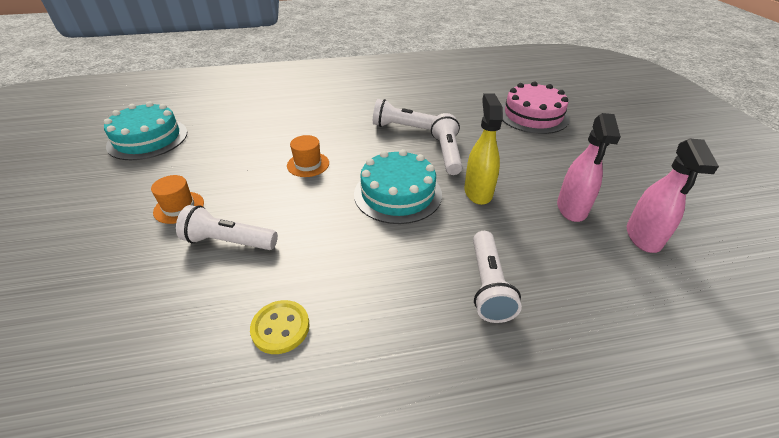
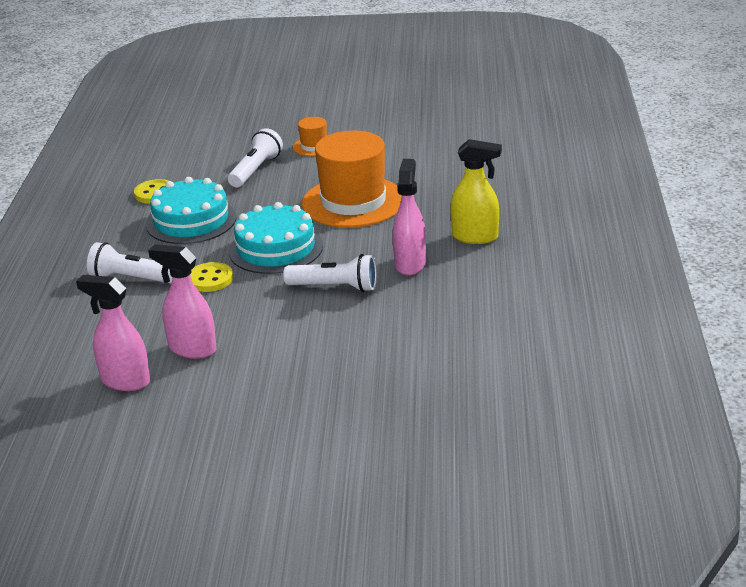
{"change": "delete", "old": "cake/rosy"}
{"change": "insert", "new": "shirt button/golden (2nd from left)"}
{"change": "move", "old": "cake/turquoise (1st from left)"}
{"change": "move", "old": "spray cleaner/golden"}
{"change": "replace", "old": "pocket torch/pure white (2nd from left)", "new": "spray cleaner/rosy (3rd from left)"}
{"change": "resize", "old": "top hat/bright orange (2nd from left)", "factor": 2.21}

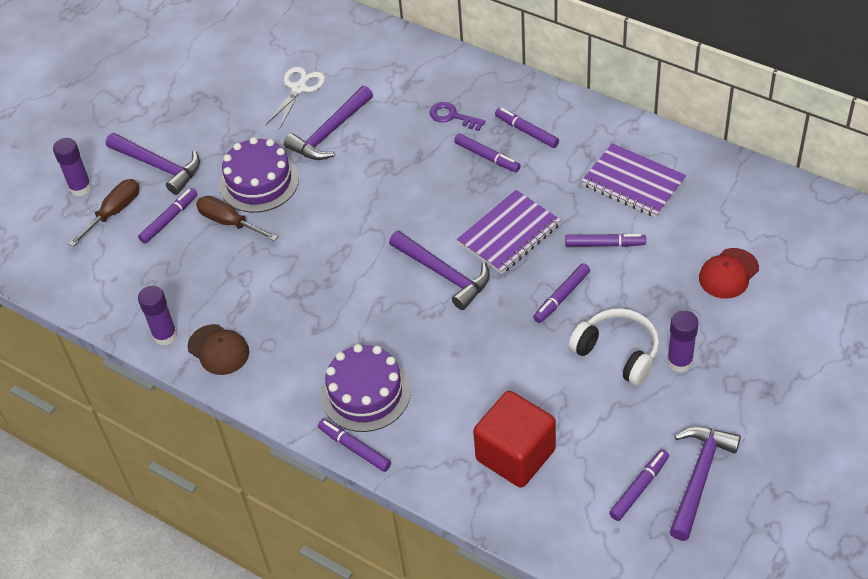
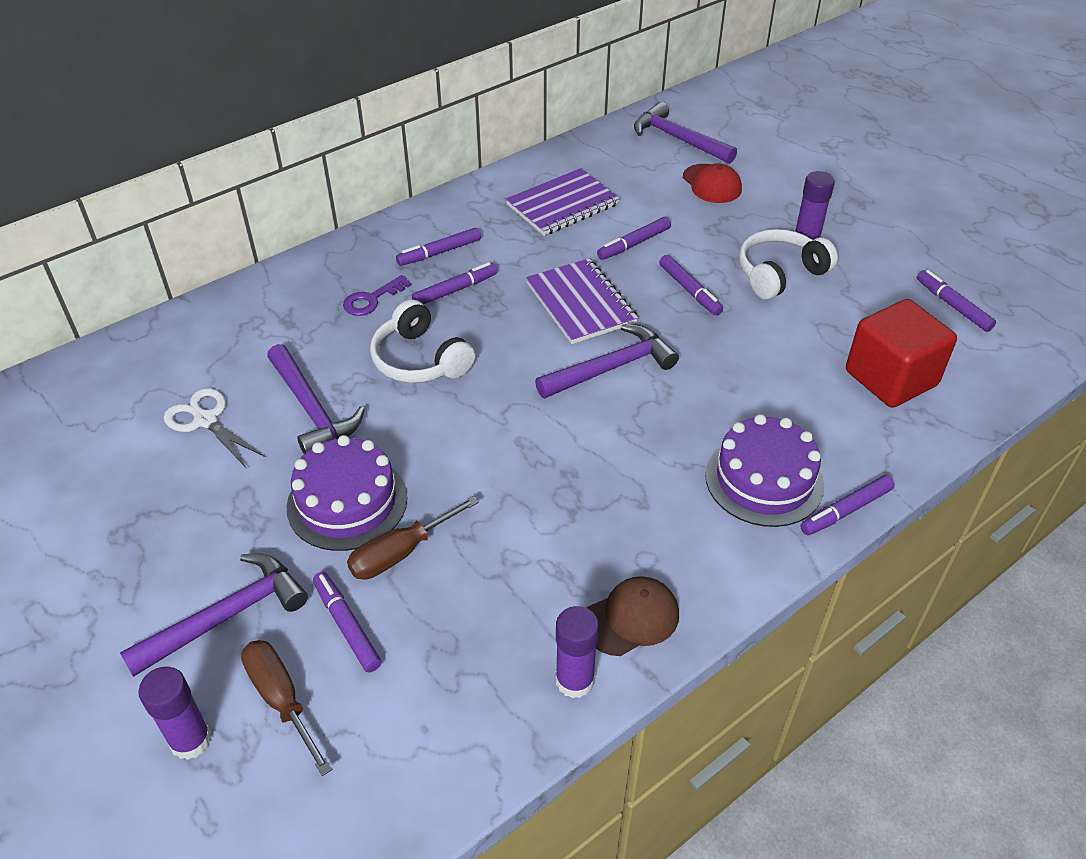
{"change": "insert", "new": "headphones/pure white (1st from left)"}
{"change": "move", "old": "hammer/royal purple (4th from left)"}
{"change": "rotate", "old": "marker/royal purple (6th from left in the first image)", "degrees": -150}

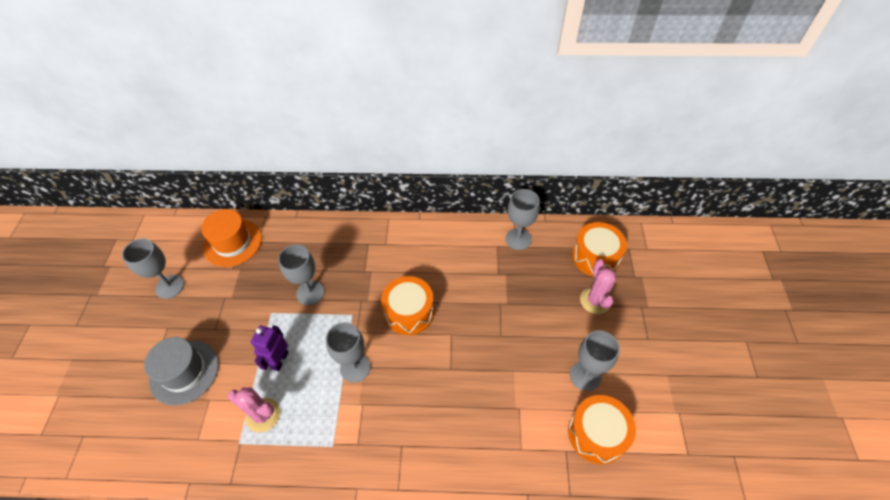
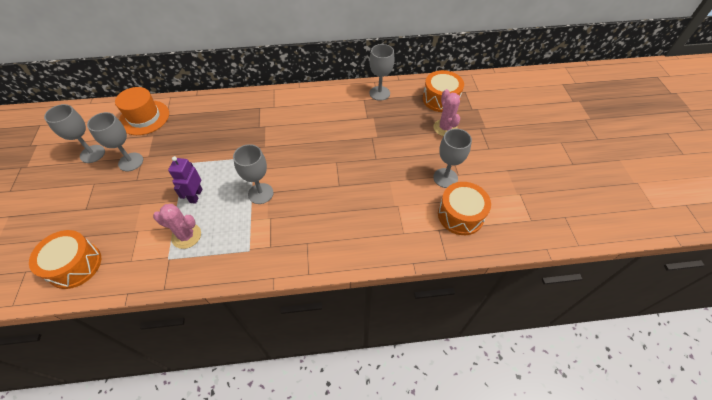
{"change": "delete", "old": "top hat/ash-grey"}
{"change": "move", "old": "goblet/ash-grey (2nd from left)"}
{"change": "move", "old": "toy drum/bright orange (1st from left)"}

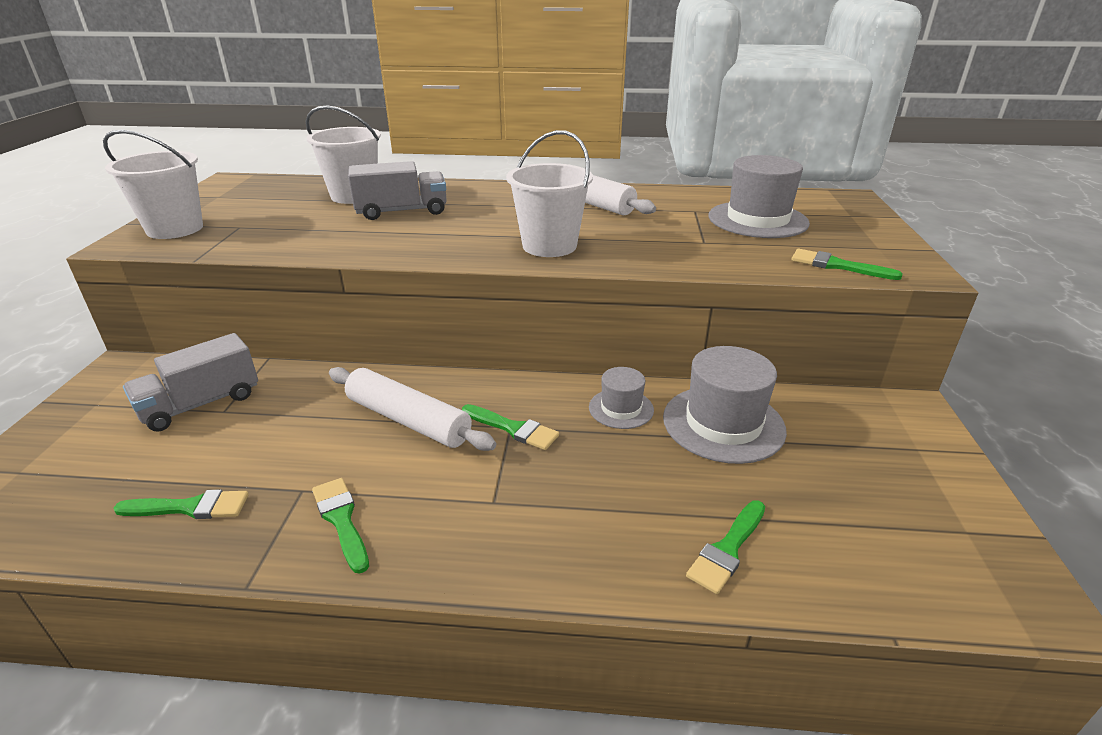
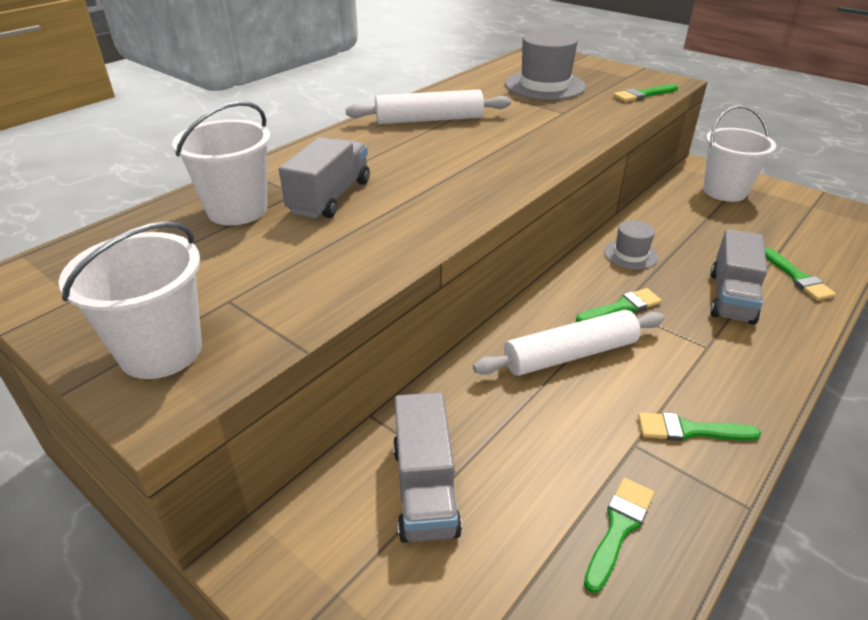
{"change": "delete", "old": "top hat/ash-grey (2nd from left)"}
{"change": "insert", "new": "toy truck/ash-grey (3rd from left)"}
{"change": "move", "old": "sand bucket/pure white (3rd from left)"}

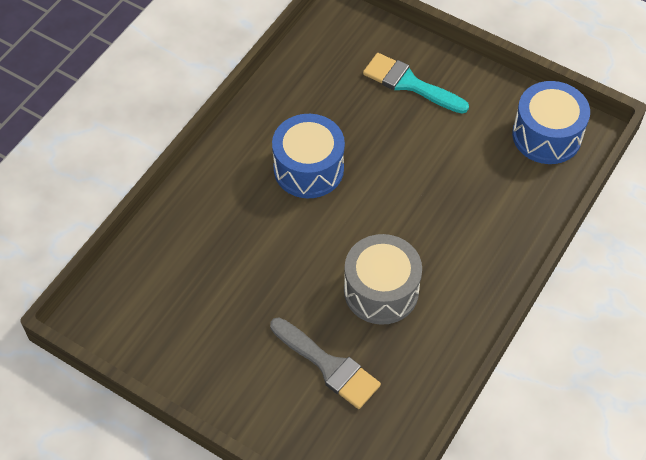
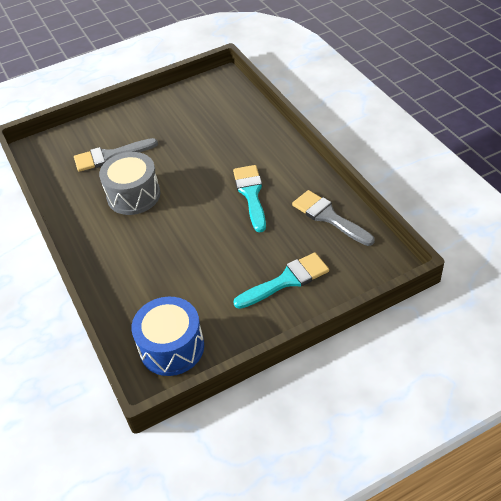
{"change": "insert", "new": "brush/ash-grey (2nd from left)"}
{"change": "replace", "old": "toy drum/cobalt (1st from left)", "new": "brush/turquoise (1st from left)"}

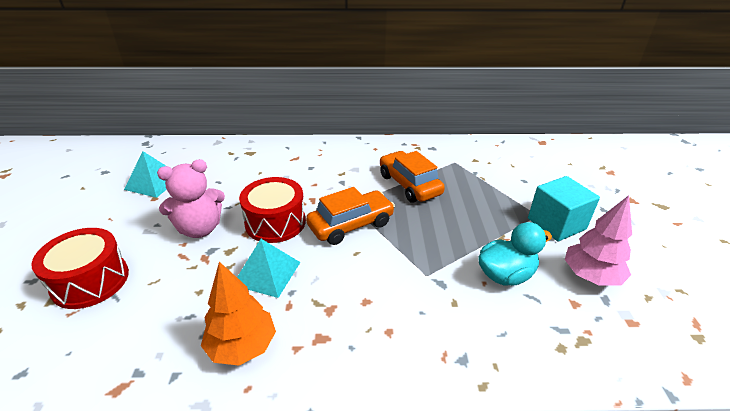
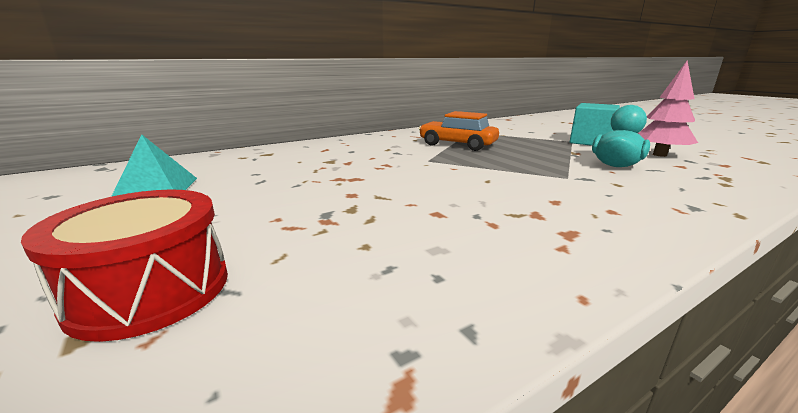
{"change": "delete", "old": "teddy bear/rosy"}
{"change": "delete", "old": "toy tree/bright orange"}
{"change": "delete", "old": "solid pyramid/turquoise (2nd from left)"}
{"change": "delete", "old": "toy drum/red (2nd from left)"}
{"change": "delete", "old": "car/bright orange (1st from left)"}

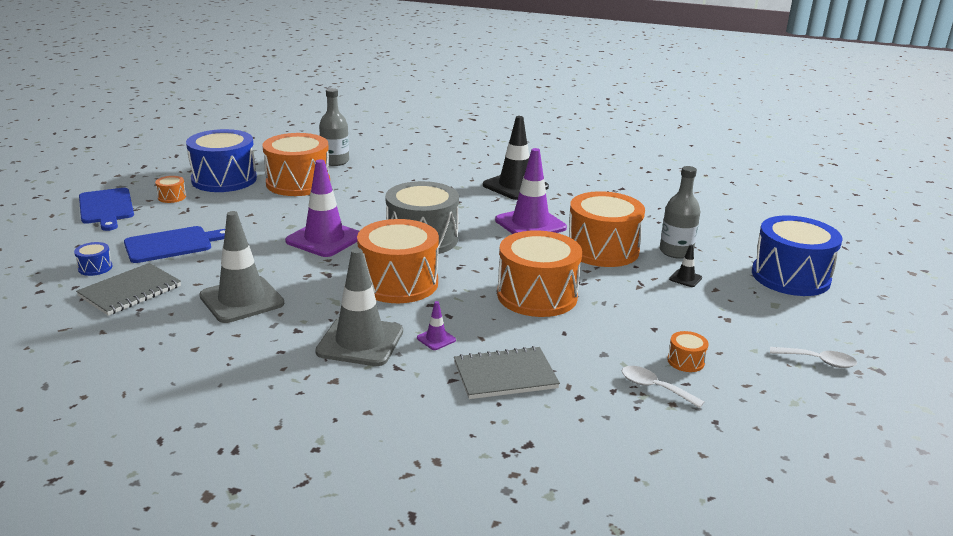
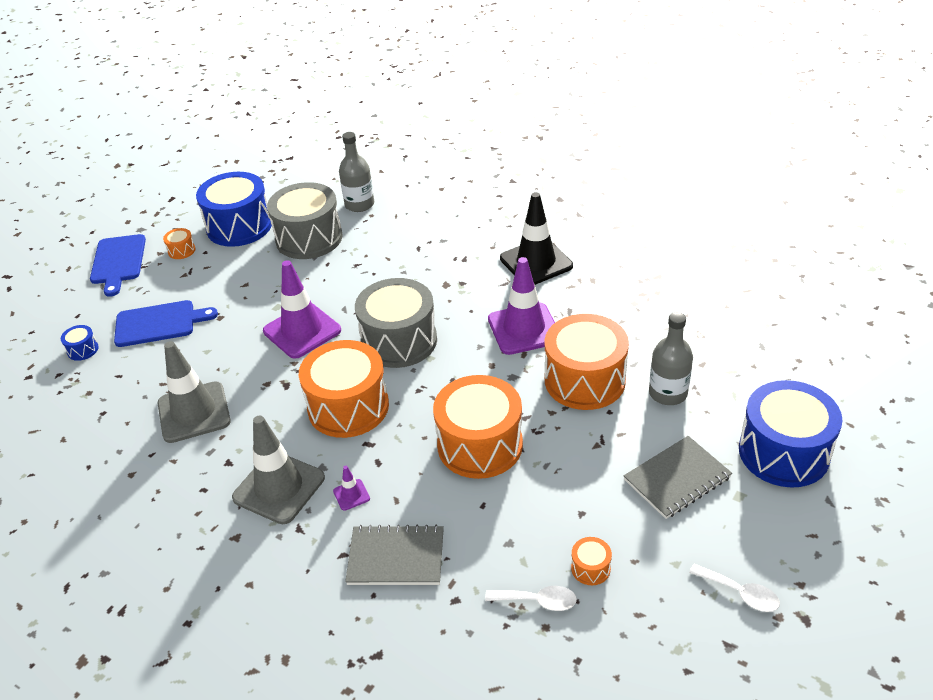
{"change": "delete", "old": "safety cone/black (2nd from left)"}
{"change": "move", "old": "notepad/ash-grey (1st from left in the first image)", "new": "notepad/ash-grey (2nd from left)"}
{"change": "recolor", "old": "toy drum/bright orange (2nd from left)", "new": "toy drum/ash-grey (1st from left)"}
{"change": "rotate", "old": "spoon/pure white (1st from left)", "degrees": 135}

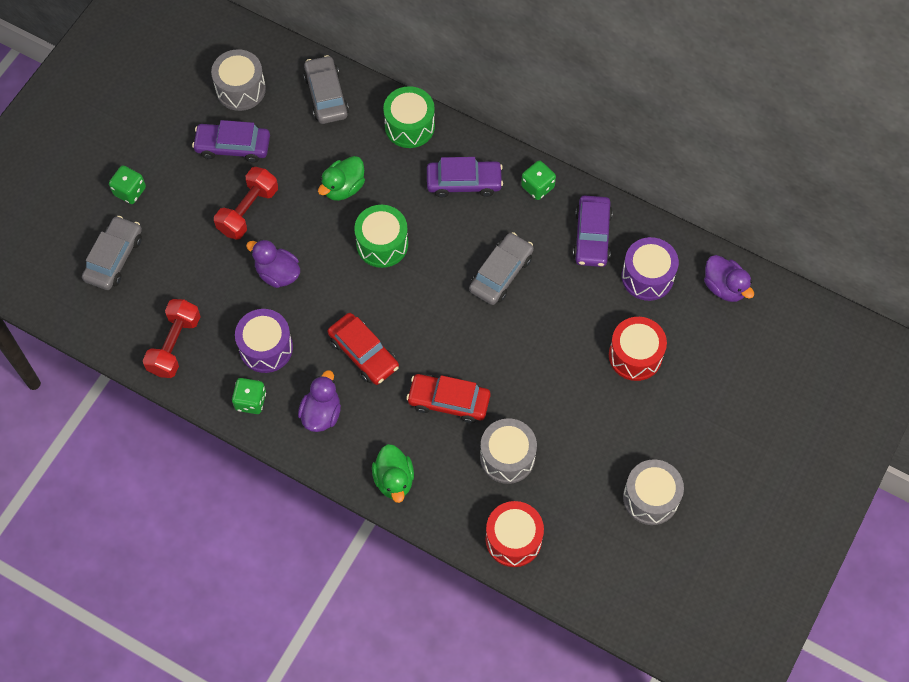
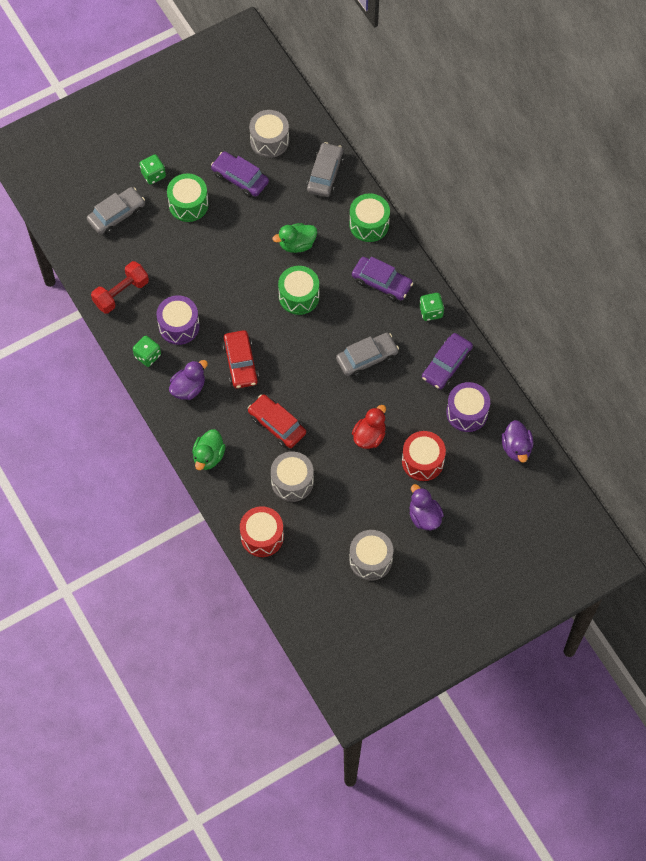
{"change": "delete", "old": "hand weight/red (2nd from left)"}
{"change": "insert", "new": "toy drum/green (1st from left)"}
{"change": "insert", "new": "rubber duck/red"}
{"change": "move", "old": "rubber duck/royal purple (1st from left in the first image)", "new": "rubber duck/royal purple (2nd from left)"}

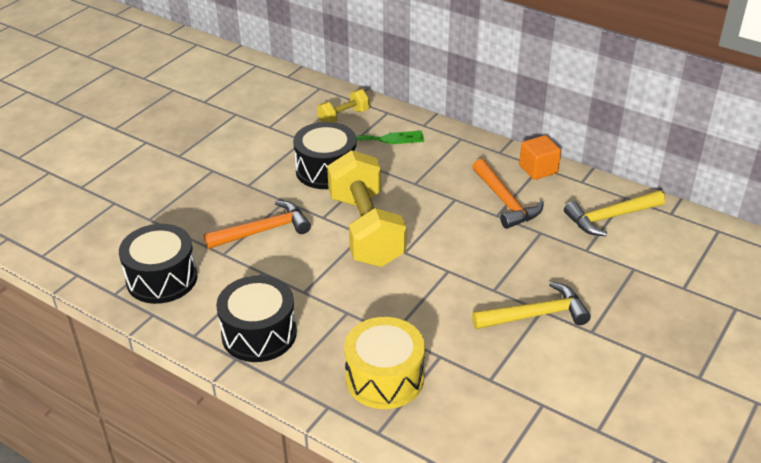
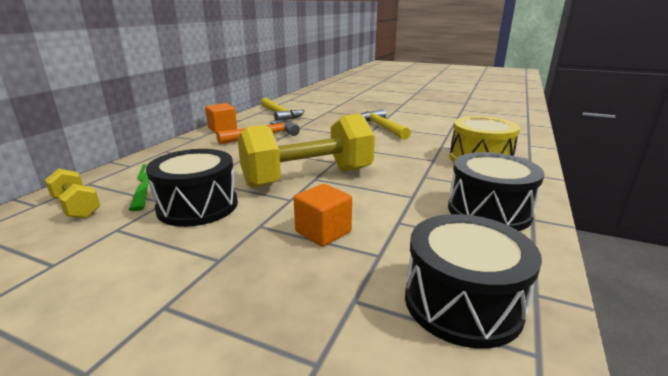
{"change": "replace", "old": "hammer/bright orange (1st from left)", "new": "solid cube/bright orange (2nd from left)"}

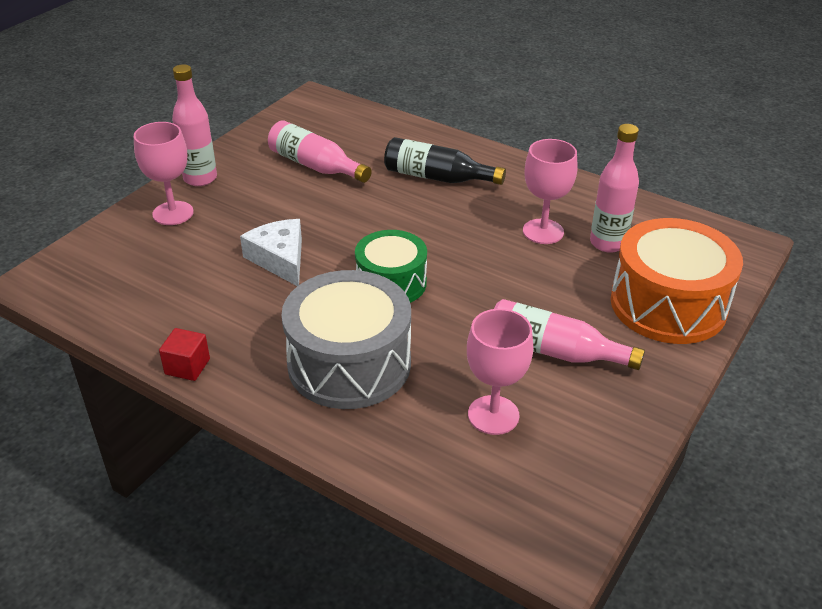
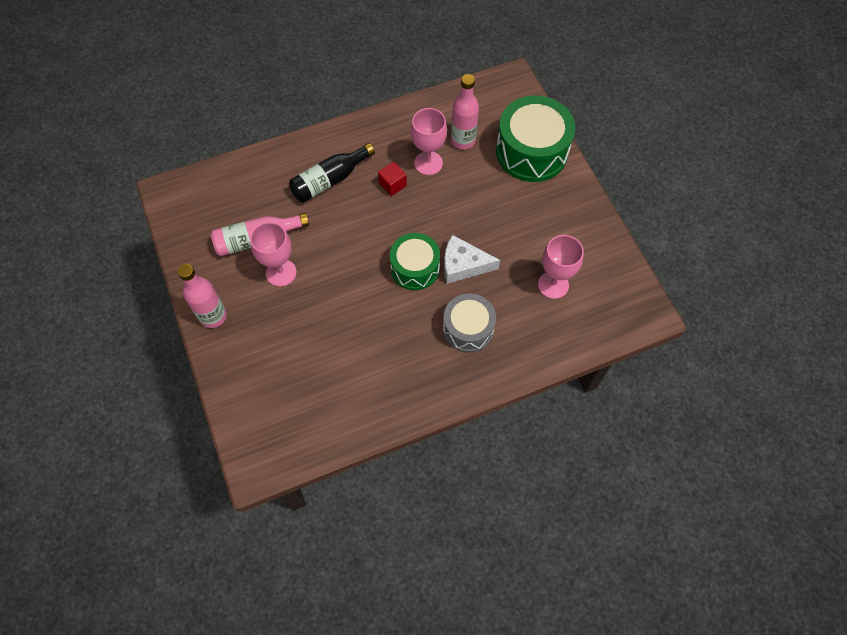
{"change": "delete", "old": "flask/rosy (3rd from left)"}
{"change": "move", "old": "goblet/rosy (1st from left)"}
{"change": "move", "old": "solid cube/red"}
{"change": "move", "old": "piece of cheese/pure white"}
{"change": "recolor", "old": "toy drum/bright orange", "new": "toy drum/green (2nd from left)"}
{"change": "resize", "old": "toy drum/ash-grey", "factor": 0.63}

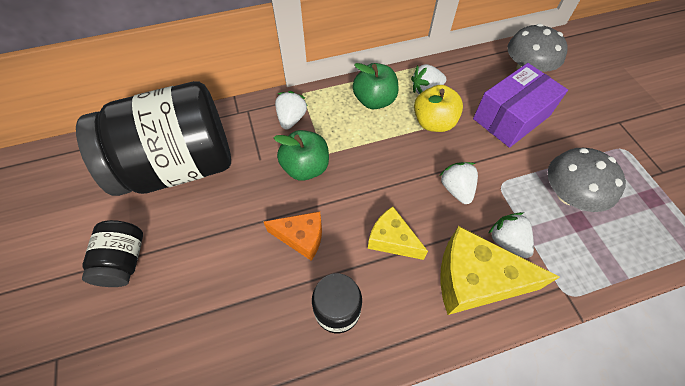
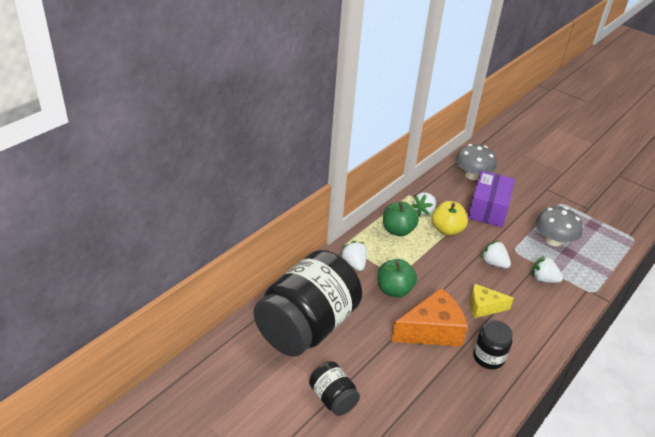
{"change": "delete", "old": "piece of cheese/golden (2nd from left)"}
{"change": "resize", "old": "piece of cheese/bright orange", "factor": 1.67}

